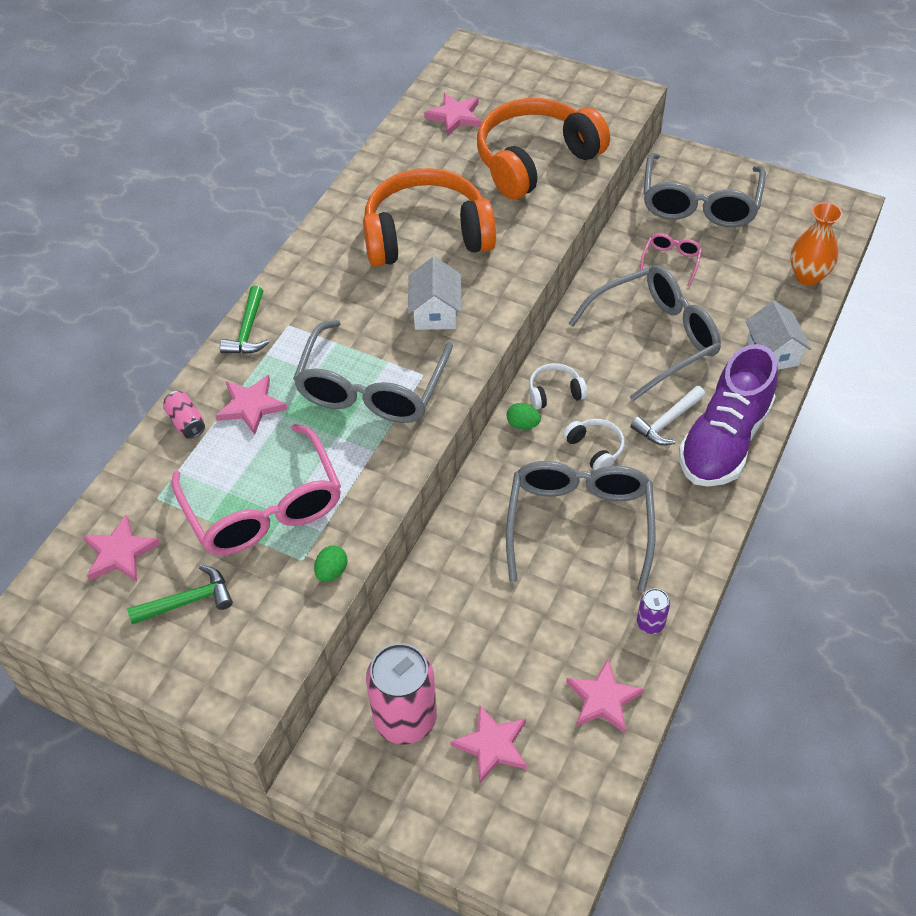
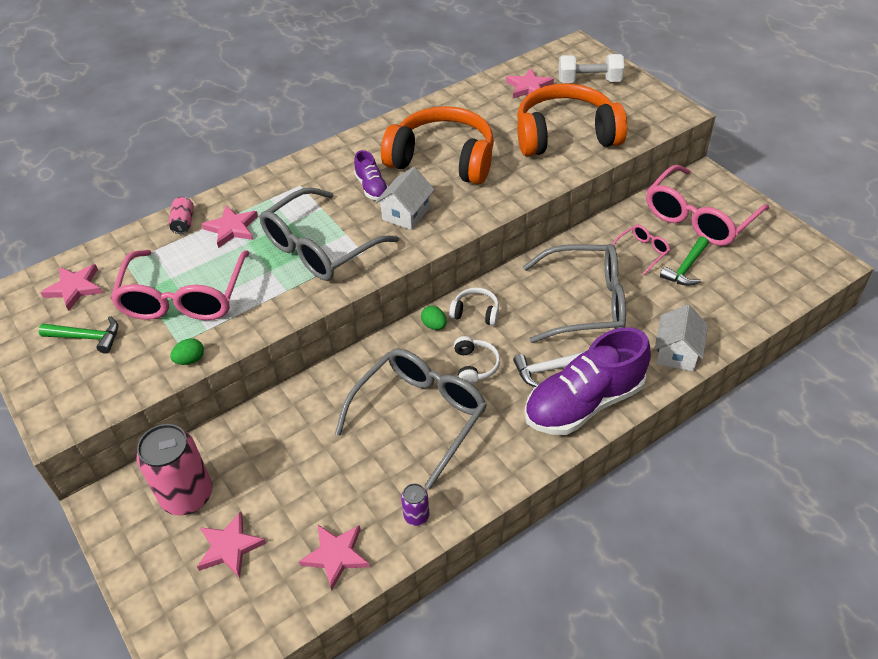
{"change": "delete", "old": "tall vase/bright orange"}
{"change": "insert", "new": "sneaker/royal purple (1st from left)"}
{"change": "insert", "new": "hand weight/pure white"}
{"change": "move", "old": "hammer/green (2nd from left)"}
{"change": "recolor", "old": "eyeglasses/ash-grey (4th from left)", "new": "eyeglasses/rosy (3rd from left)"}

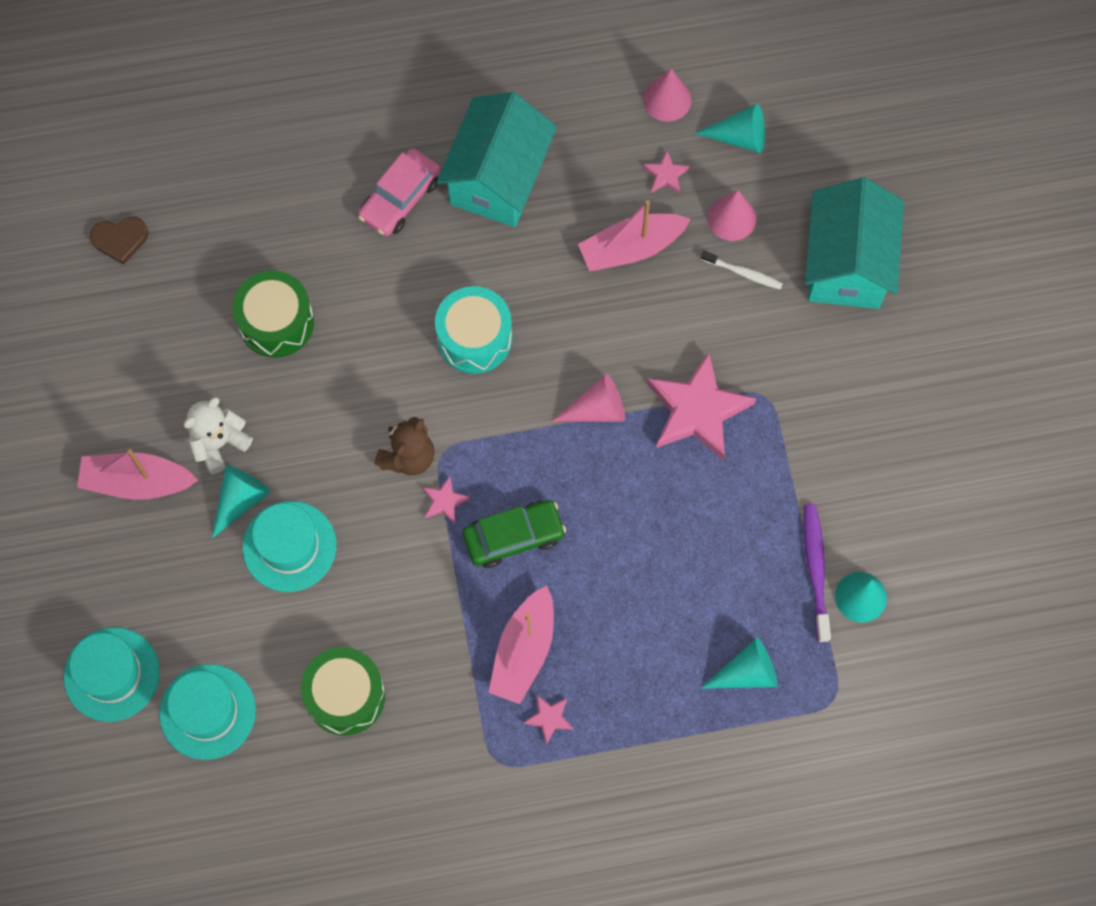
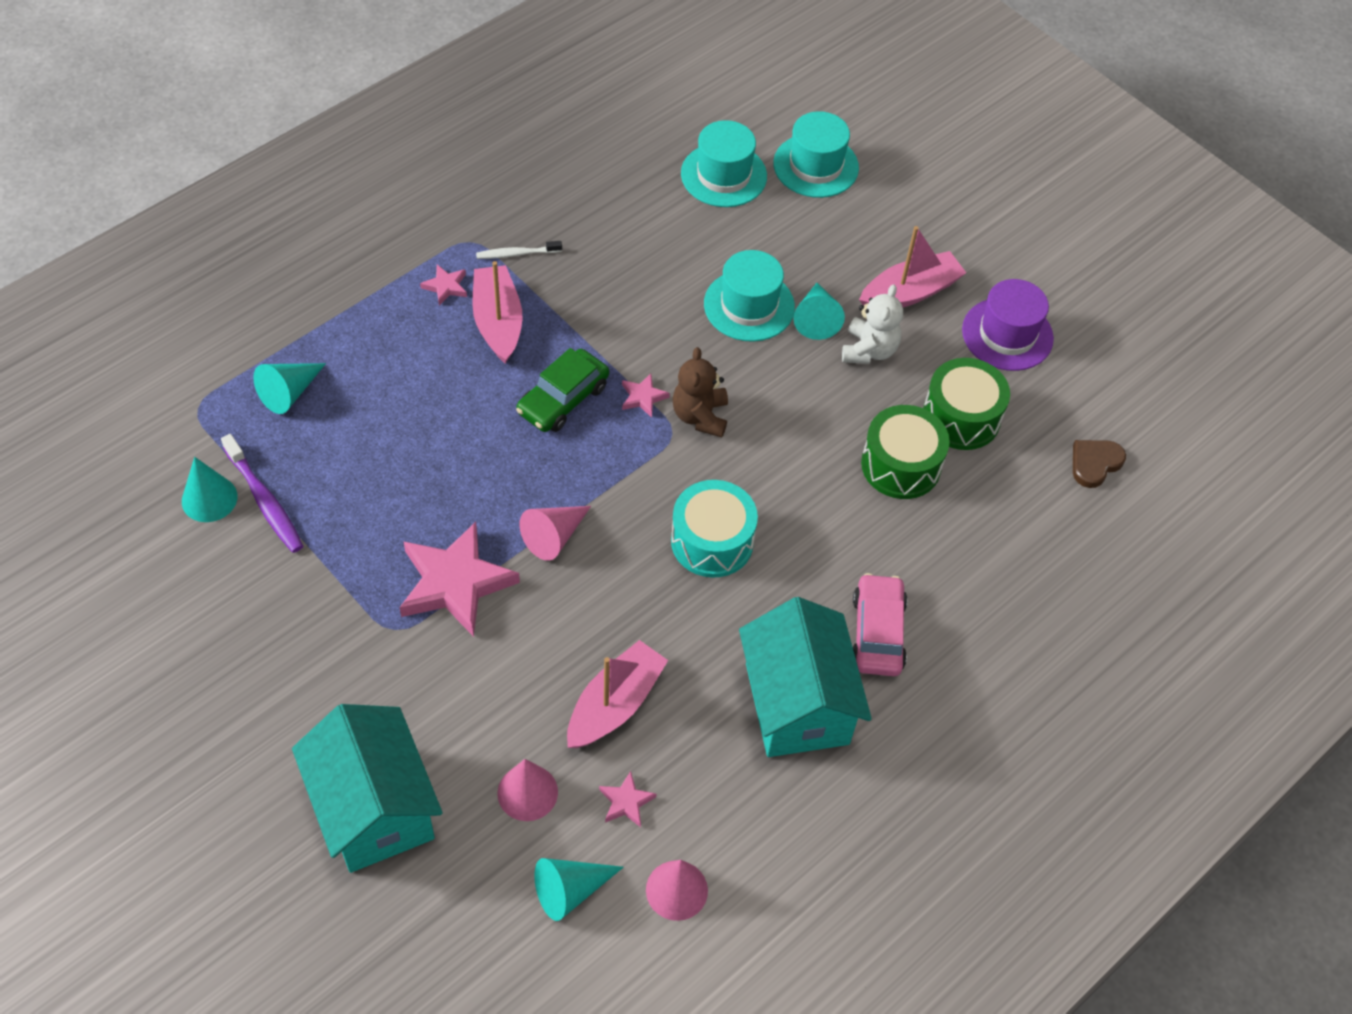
{"change": "insert", "new": "top hat/royal purple"}
{"change": "move", "old": "toy drum/green (2nd from left)"}
{"change": "move", "old": "dental brush/pure white"}

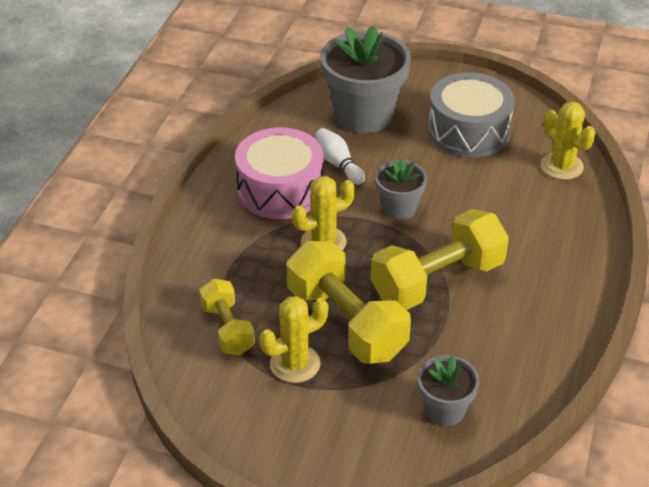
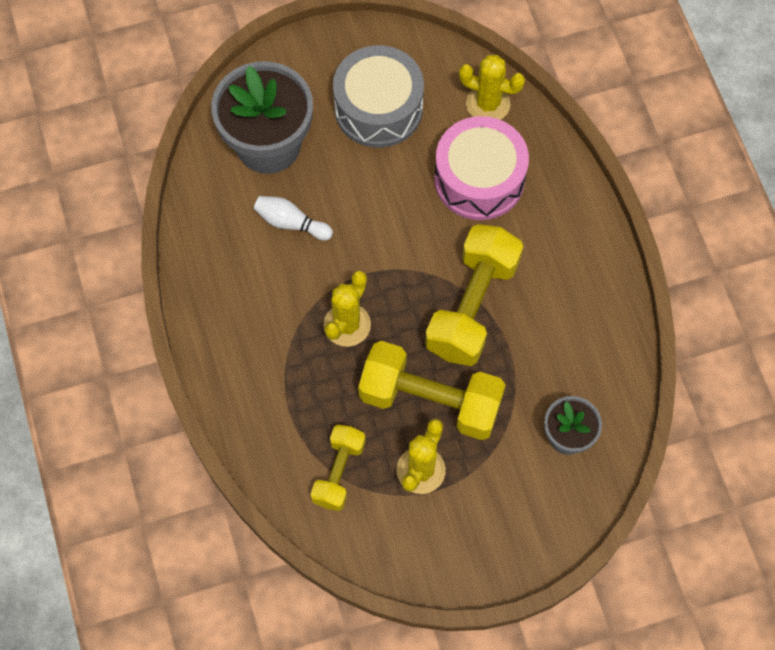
{"change": "delete", "old": "flower pot/ash-grey (2nd from left)"}
{"change": "move", "old": "toy drum/rosy"}
{"change": "rotate", "old": "hand weight/golden (1st from left)", "degrees": 75}

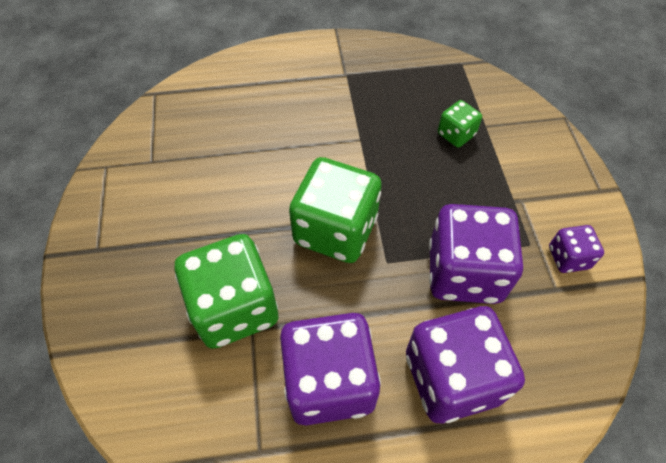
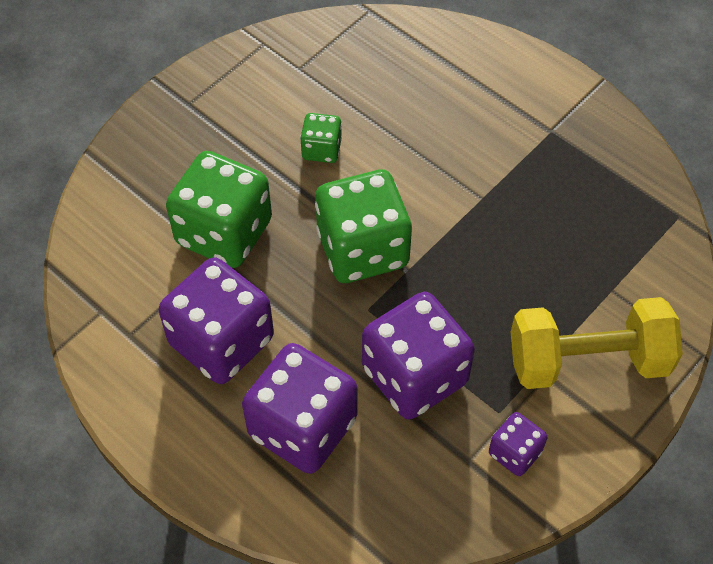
{"change": "insert", "new": "hand weight/golden"}
{"change": "move", "old": "game die/green (3rd from left in the first image)", "new": "game die/green (2nd from left)"}

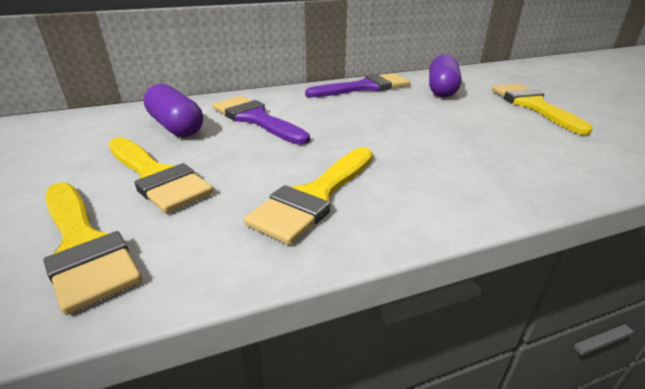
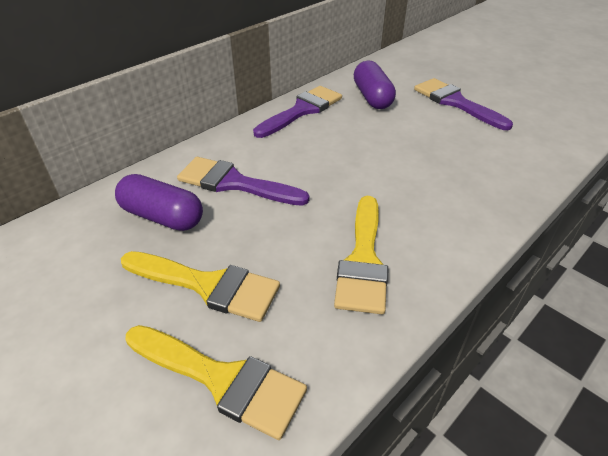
{"change": "recolor", "old": "brush/golden (4th from left)", "new": "brush/royal purple (3rd from left)"}

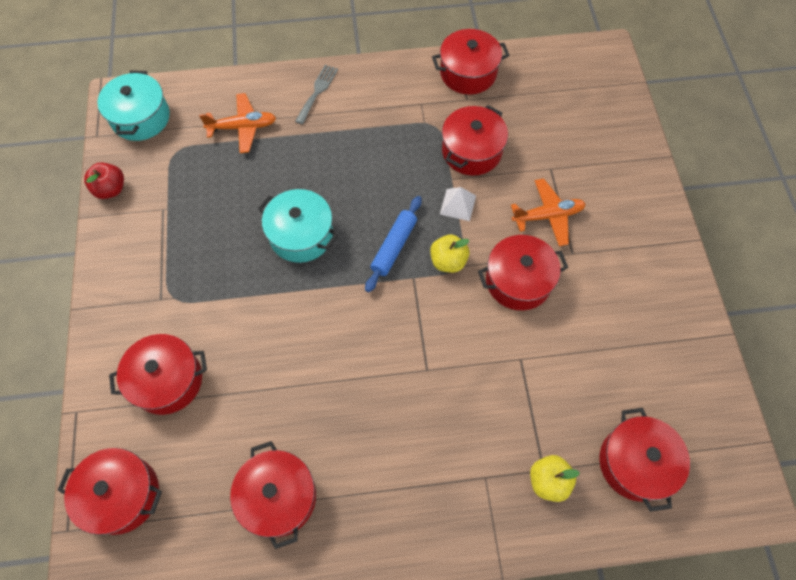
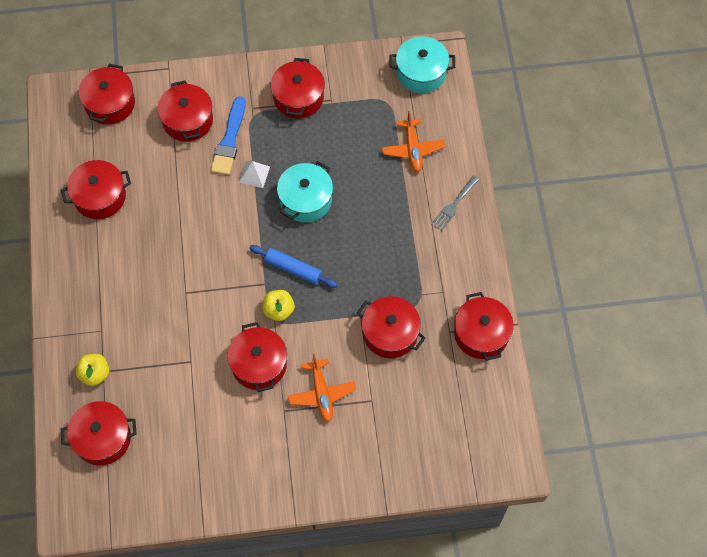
{"change": "delete", "old": "apple fruit/red"}
{"change": "insert", "new": "brush/cobalt"}
{"change": "insert", "new": "pot/red (6th from left)"}
{"change": "move", "old": "solid pyramid/pure white"}
{"change": "rotate", "old": "fork/ash-grey", "degrees": 105}

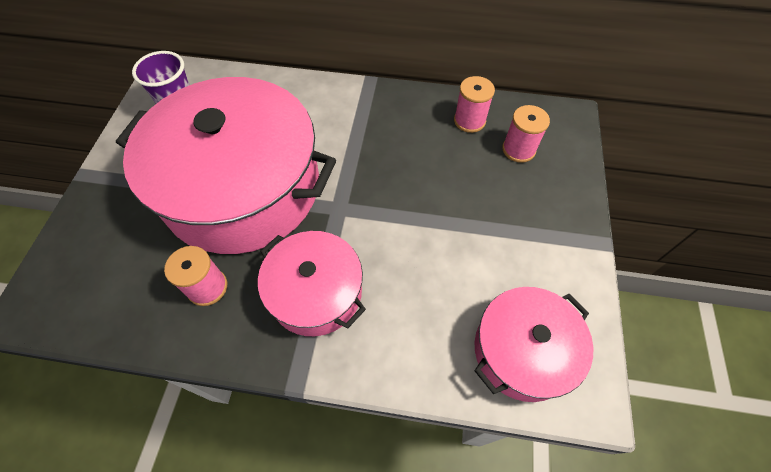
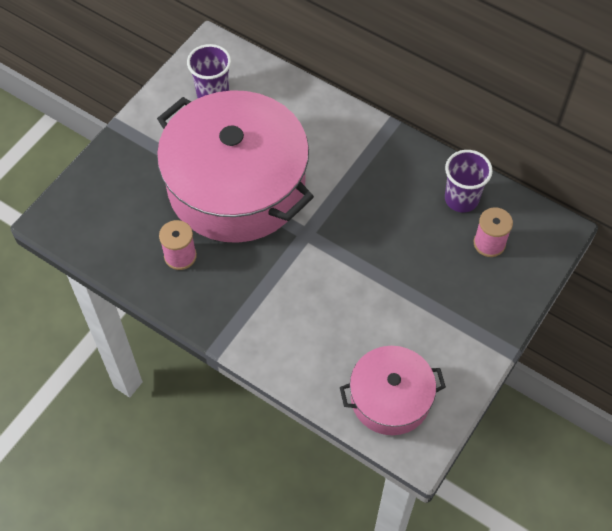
{"change": "delete", "old": "pot/rosy (2nd from left)"}
{"change": "replace", "old": "spool/rosy (2nd from left)", "new": "tumbler/royal purple (2nd from left)"}

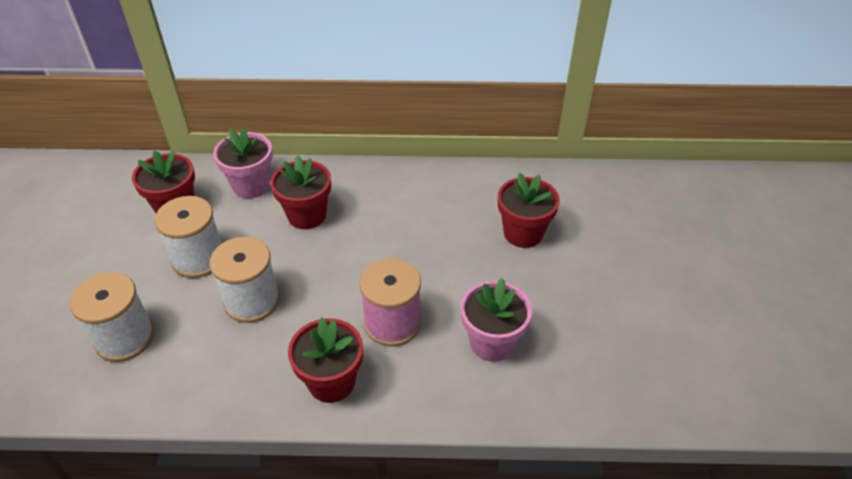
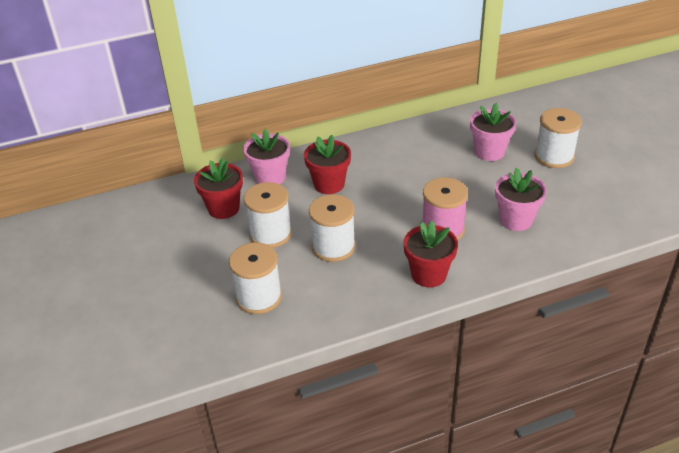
{"change": "insert", "new": "spool/pure white (4th from left)"}
{"change": "recolor", "old": "flower pot/red (4th from left)", "new": "flower pot/rosy (2nd from left)"}

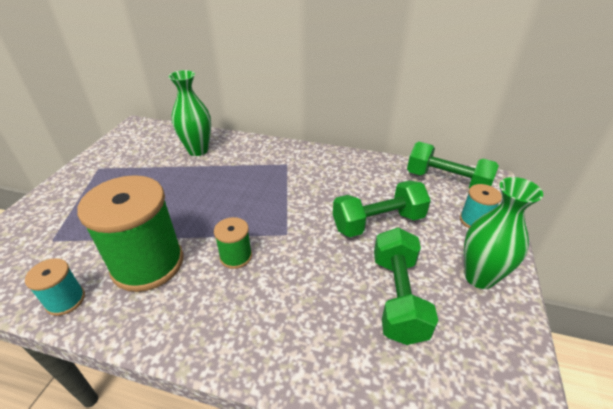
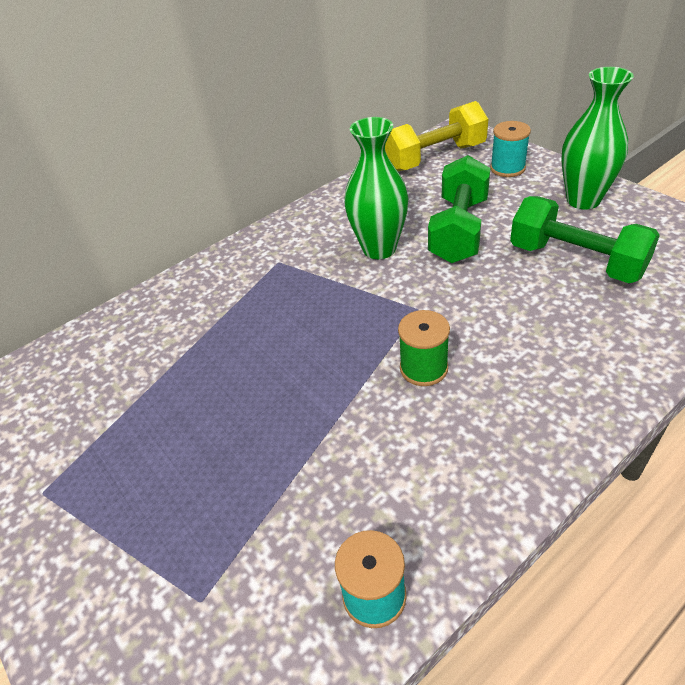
{"change": "delete", "old": "spool/green (1st from left)"}
{"change": "move", "old": "tall vase/green (1st from left)"}
{"change": "recolor", "old": "hand weight/green (3rd from left)", "new": "hand weight/golden"}

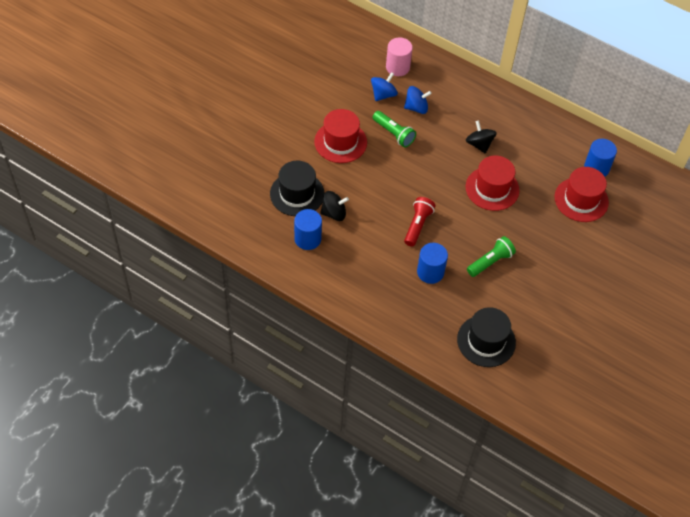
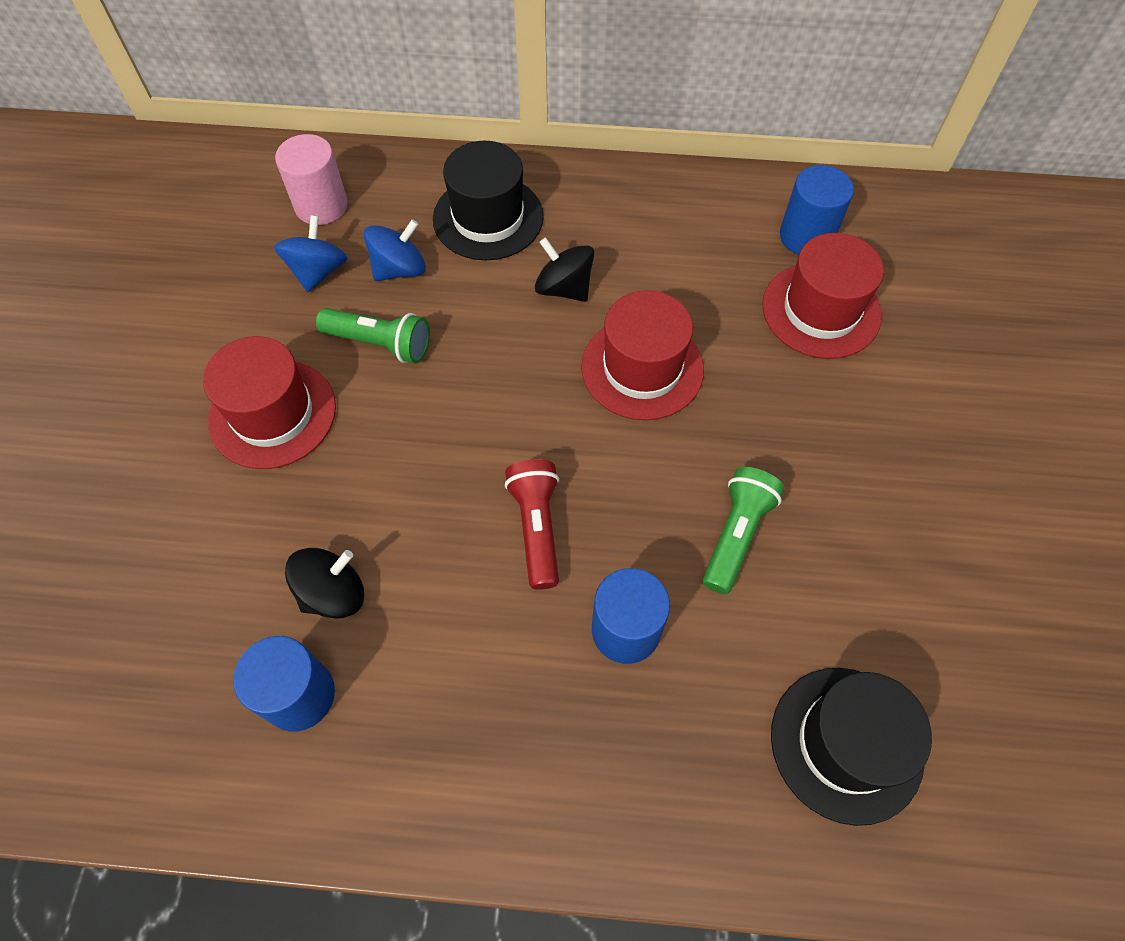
{"change": "move", "old": "top hat/black (1st from left)"}

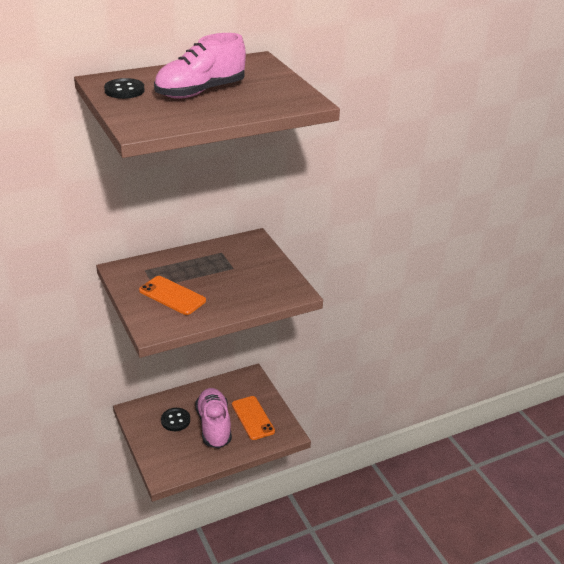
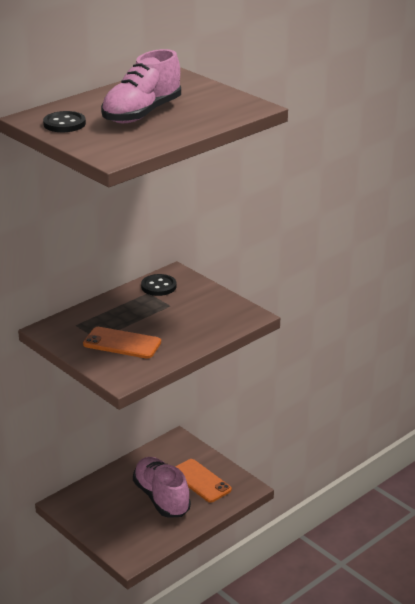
{"change": "move", "old": "shirt button/black (2nd from left)"}

